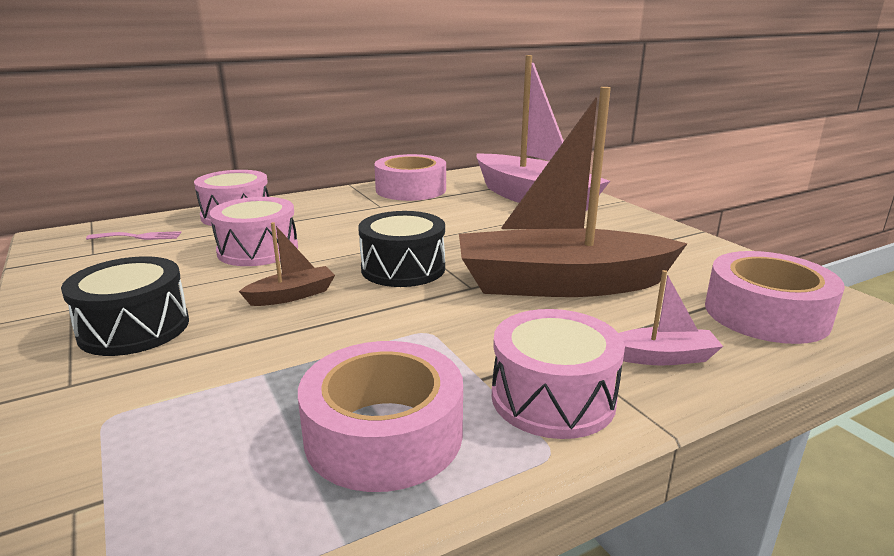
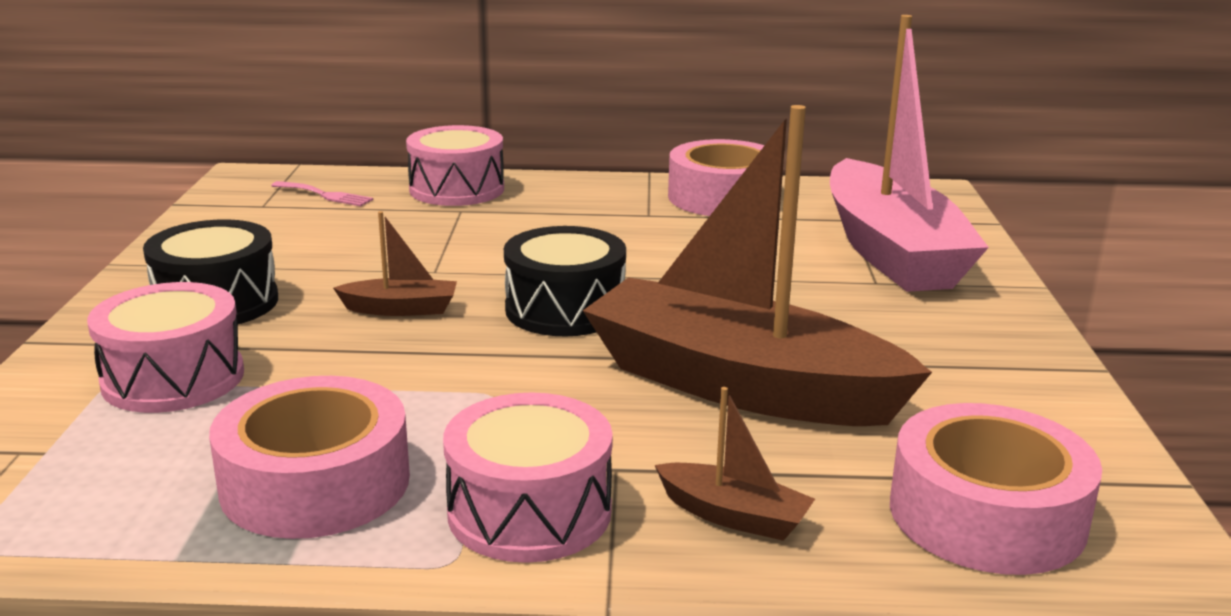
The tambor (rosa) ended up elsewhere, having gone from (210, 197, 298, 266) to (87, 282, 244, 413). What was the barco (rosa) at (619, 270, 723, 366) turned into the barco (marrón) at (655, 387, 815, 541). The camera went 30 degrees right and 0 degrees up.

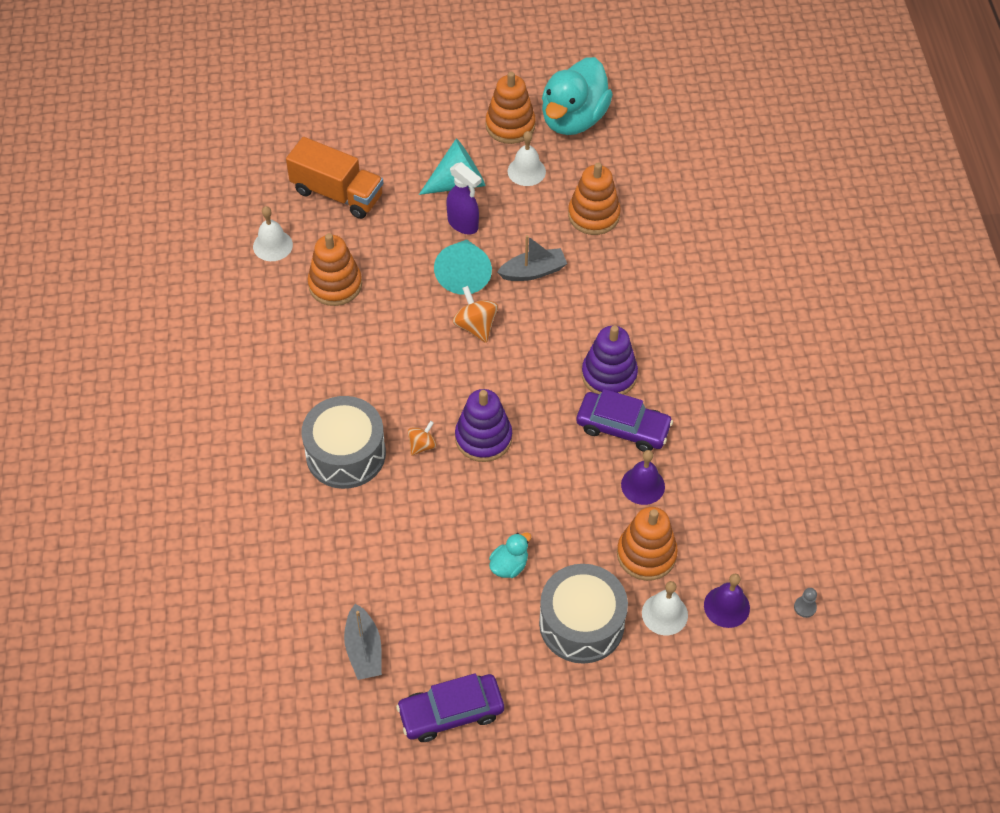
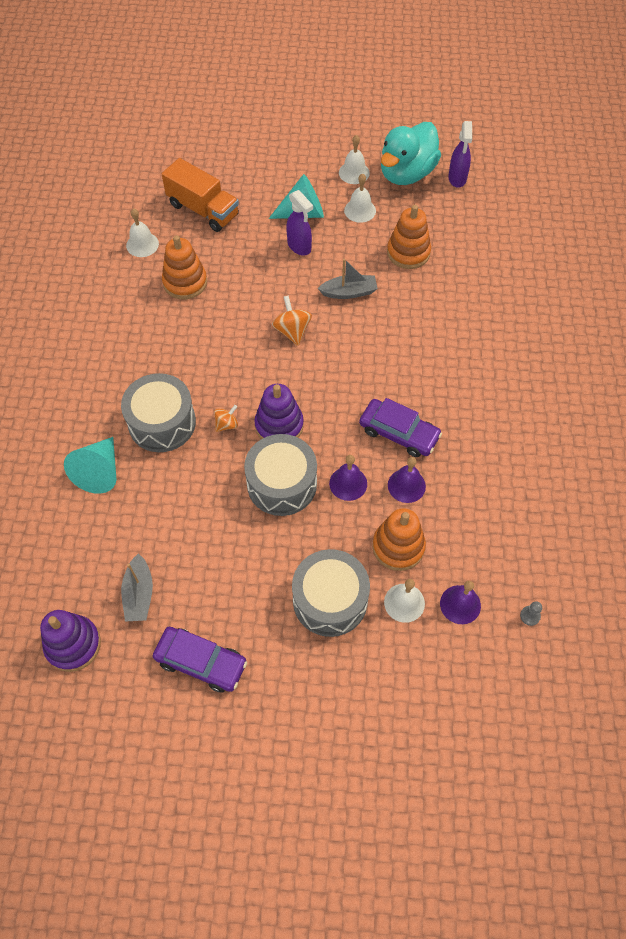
Where the juguete apilable (naranja) stood at (486, 72, 536, 144), the campana (blanco) came to stand at (339, 135, 370, 184). The cono (turquesa) ended up elsewhere, having gone from (434, 240, 492, 295) to (64, 437, 117, 494). The juguete apilable (morado) ended up elsewhere, having gone from (582, 325, 638, 395) to (40, 610, 101, 672). The second view lost the pato (turquesa) at (489, 532, 531, 578). The coche (morado) at (396, 673, 504, 742) ended up facing another way, 150 degrees counterclockwise from before. The second view gained the pulverizador (morado) at (448, 121, 472, 188). The second view gained the tambor (gris) at (244, 434, 317, 516). The second view gained the campana (morado) at (329, 455, 367, 501). The camera went 10 degrees right and 5 degrees up.

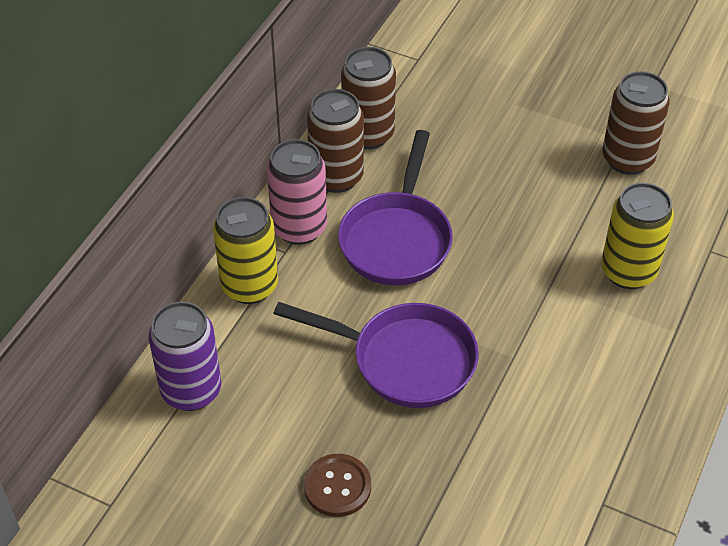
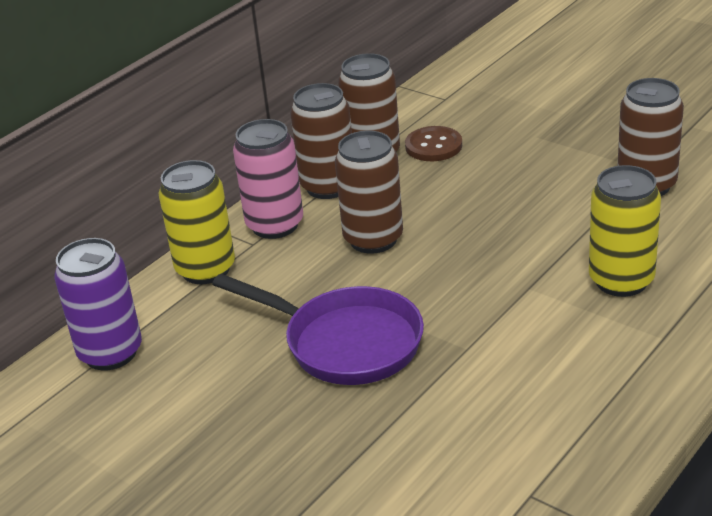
Where the sartén (morado) stood at (338, 130, 453, 285), the lata (marrón) came to stand at (335, 131, 403, 254). The botón (marrón) ended up elsewhere, having gone from (304, 454, 371, 517) to (405, 126, 462, 161). The camera went 15 degrees right and 15 degrees down.

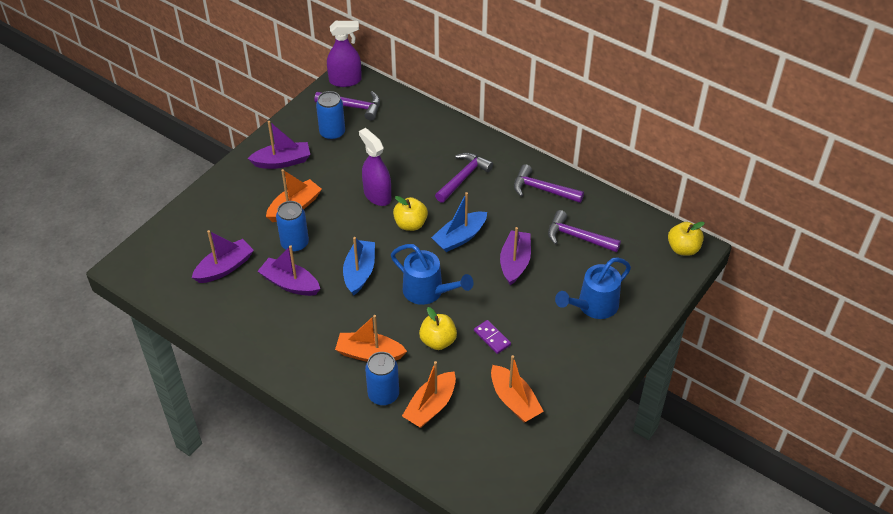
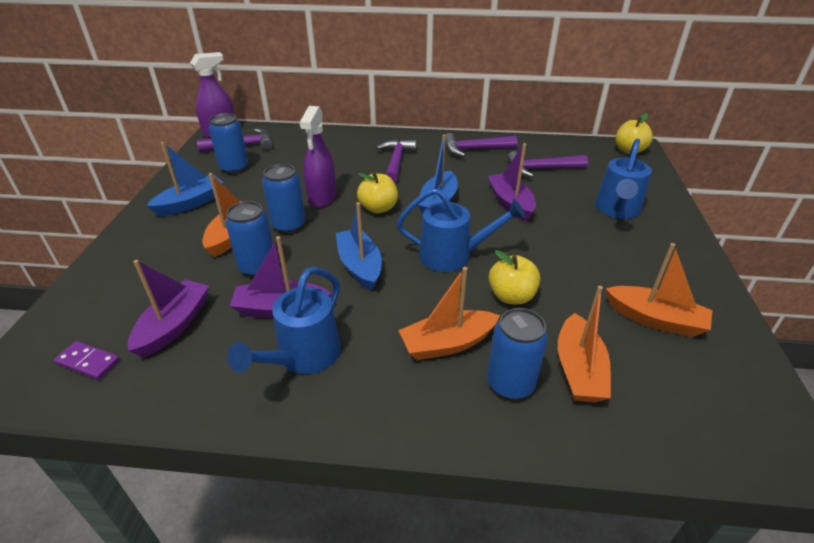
What was the barco (morado) at (248, 121, 310, 169) turned into the barco (azul) at (146, 142, 224, 216). The pulverizador (morado) at (359, 128, 391, 206) ended up facing another way, 105 degrees counterclockwise from before. The ficha de dominó (morado) ended up elsewhere, having gone from (474, 320, 511, 354) to (54, 341, 120, 380). The second view gained the lata (azul) at (262, 164, 305, 234). The second view gained the regadera (azul) at (227, 267, 341, 374). The camera went 30 degrees left and 10 degrees down.

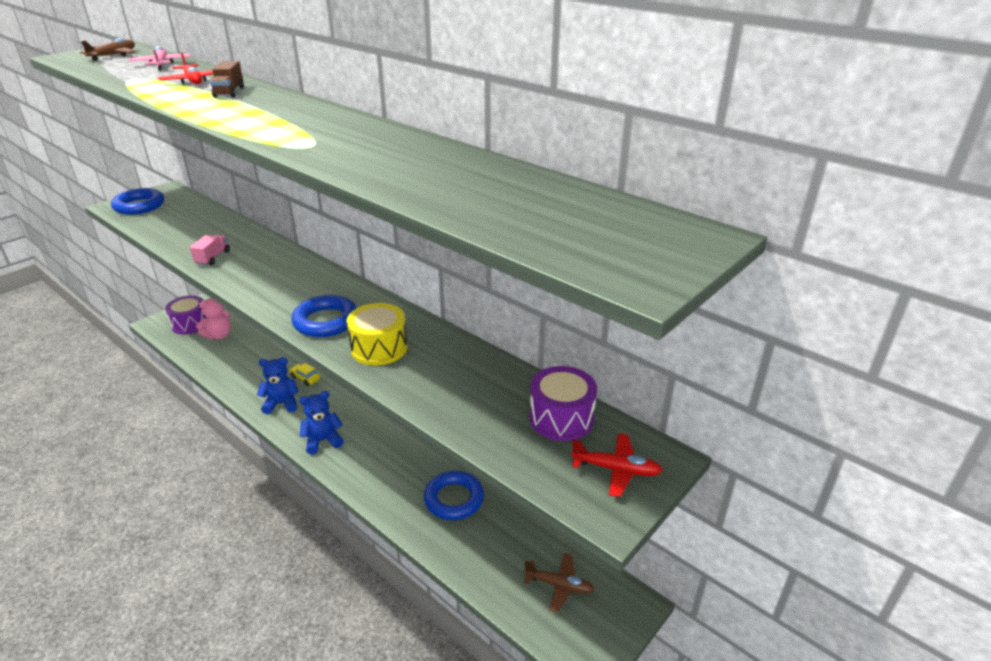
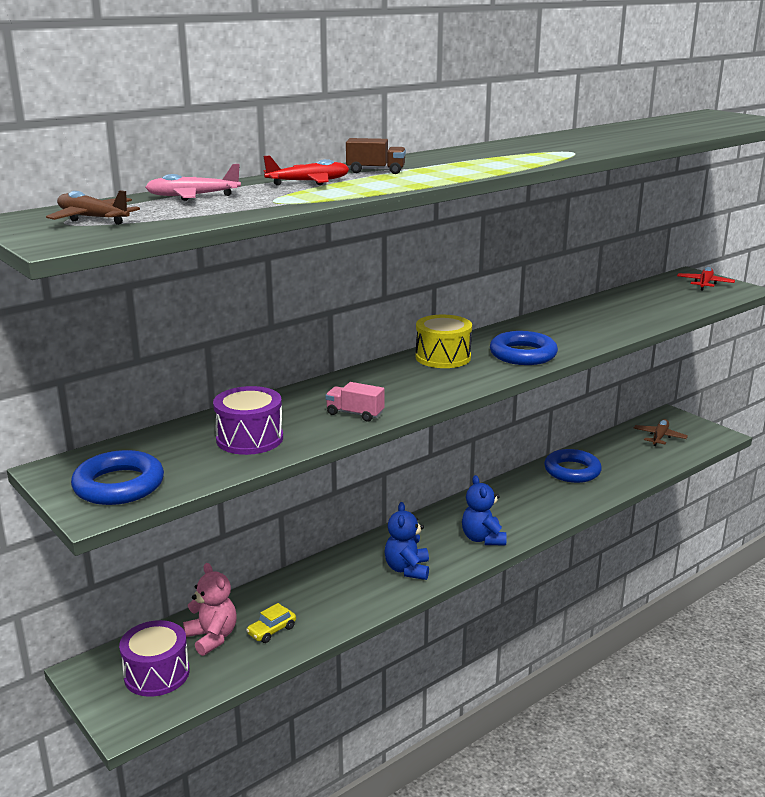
The tambor (amarillo) ended up elsewhere, having gone from (347, 303, 408, 365) to (416, 315, 472, 368). The coche (amarillo) ended up elsewhere, having gone from (289, 363, 320, 386) to (246, 603, 296, 643). The tambor (morado) ended up elsewhere, having gone from (529, 366, 597, 441) to (213, 386, 283, 455). The camera went 80 degrees left and 10 degrees down.

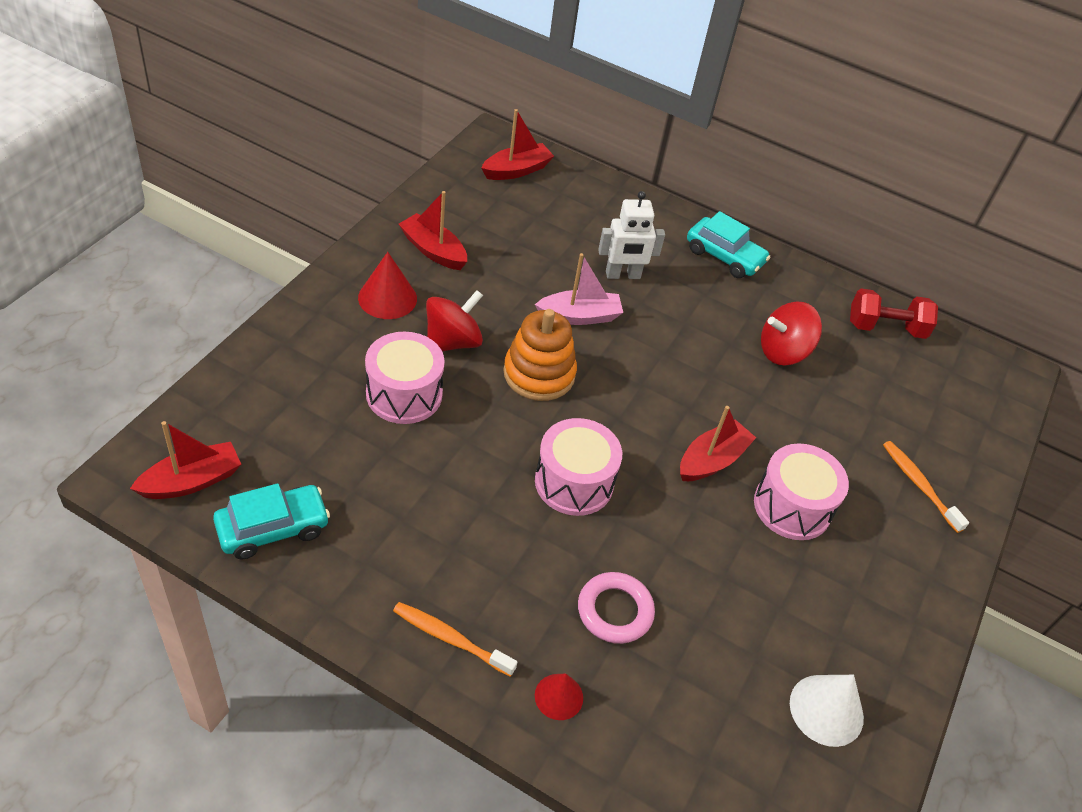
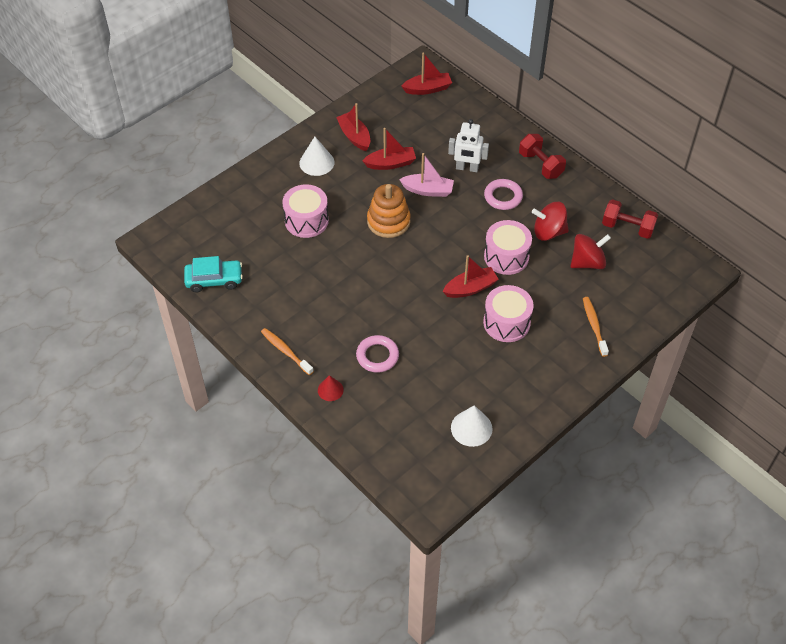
Where the coche (turquesa) stood at (687, 211, 770, 278), the mancuerna (rojo) came to stand at (519, 134, 566, 179). What was the cono (rojo) at (358, 252, 417, 319) turned into the cono (blanco) at (299, 137, 335, 176). The peonza (rojo) ended up elsewhere, having gone from (426, 290, 483, 351) to (571, 234, 611, 269). The tambor (rosa) ended up elsewhere, having gone from (535, 418, 622, 516) to (484, 220, 532, 275). The barco (rojo) ended up elsewhere, having gone from (130, 421, 241, 499) to (362, 128, 416, 170). The second view gained the anillo (rosa) at (484, 179, 523, 210). The camera went 25 degrees right and 5 degrees up.

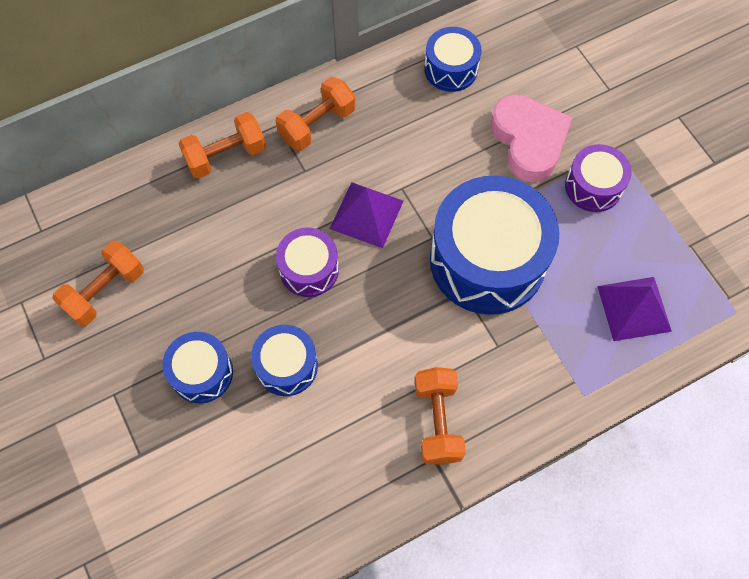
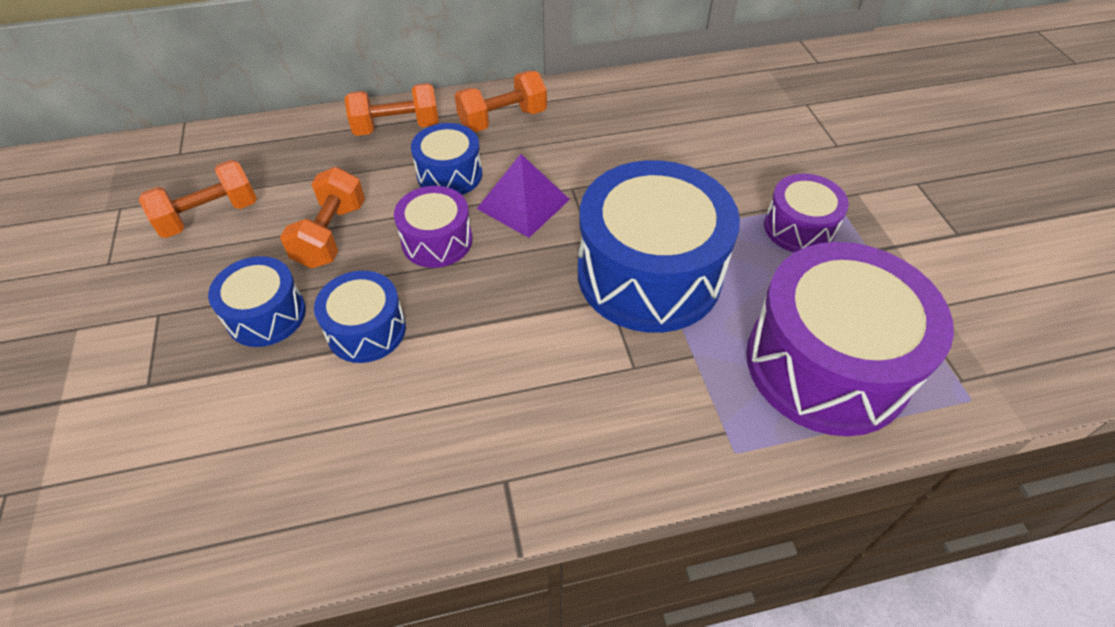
The tambor (azul) ended up elsewhere, having gone from (424, 27, 481, 92) to (411, 123, 482, 195). The second view lost the corazón (rosa) at (490, 94, 573, 182). Where the pirámide (morado) stood at (597, 277, 672, 341), the tambor (morado) came to stand at (746, 242, 954, 436). The mancuerna (naranja) ended up elsewhere, having gone from (415, 367, 466, 465) to (280, 167, 365, 269). The camera went 15 degrees right and 15 degrees down.

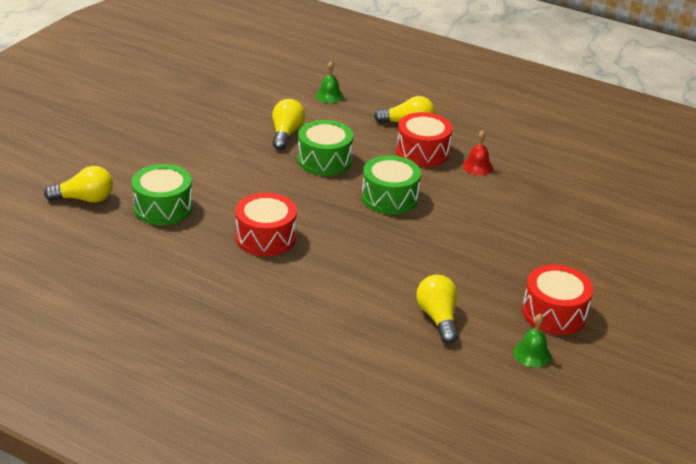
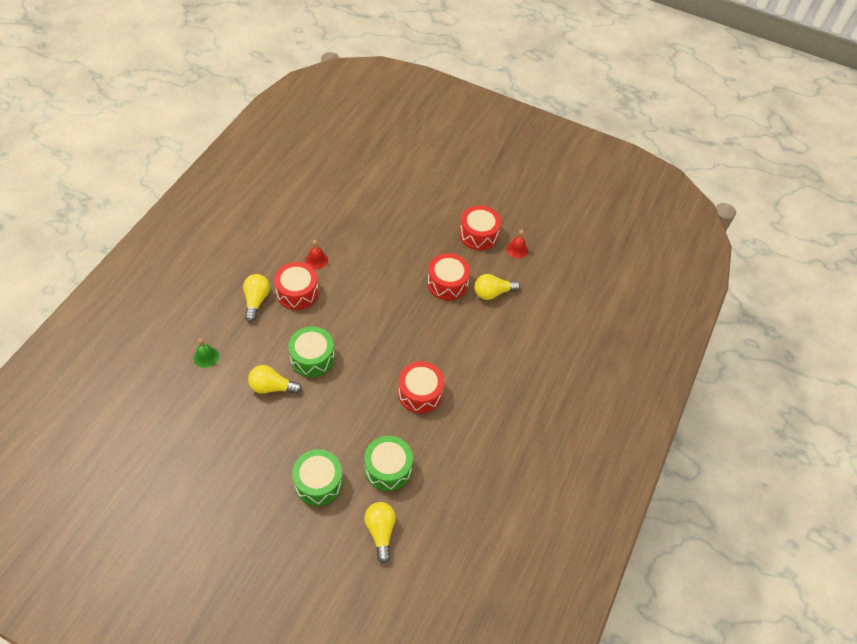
The tambor (verde) ended up elsewhere, having gone from (362, 155, 421, 215) to (292, 449, 343, 506). What was the campana (verde) at (513, 314, 551, 367) turned into the campana (rojo) at (506, 230, 528, 258). The second view gained the tambor (rojo) at (427, 253, 470, 300). The camera went 95 degrees left and 20 degrees up.

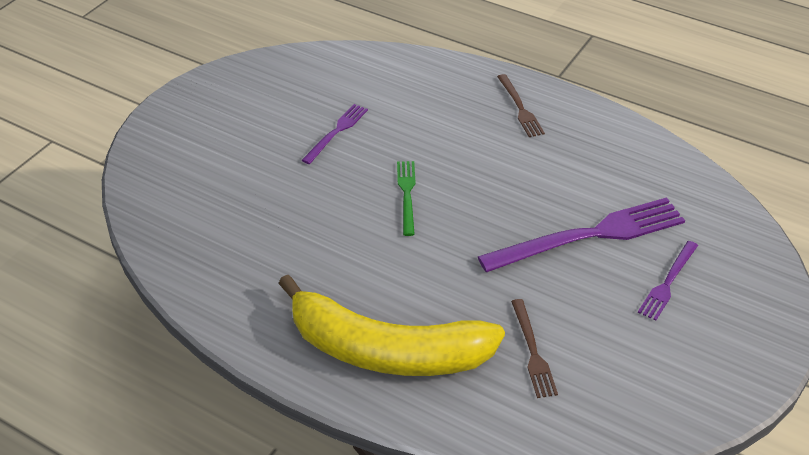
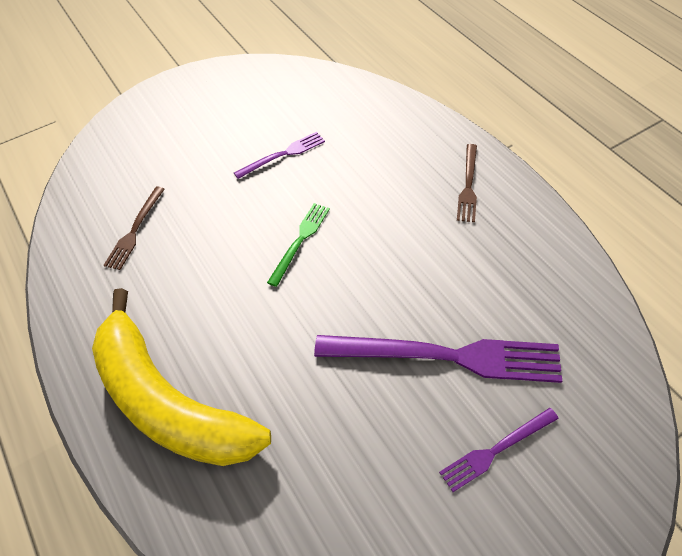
The tenedor (marrón) ended up elsewhere, having gone from (511, 299, 558, 398) to (104, 187, 165, 270). The camera went 30 degrees right and 10 degrees up.

